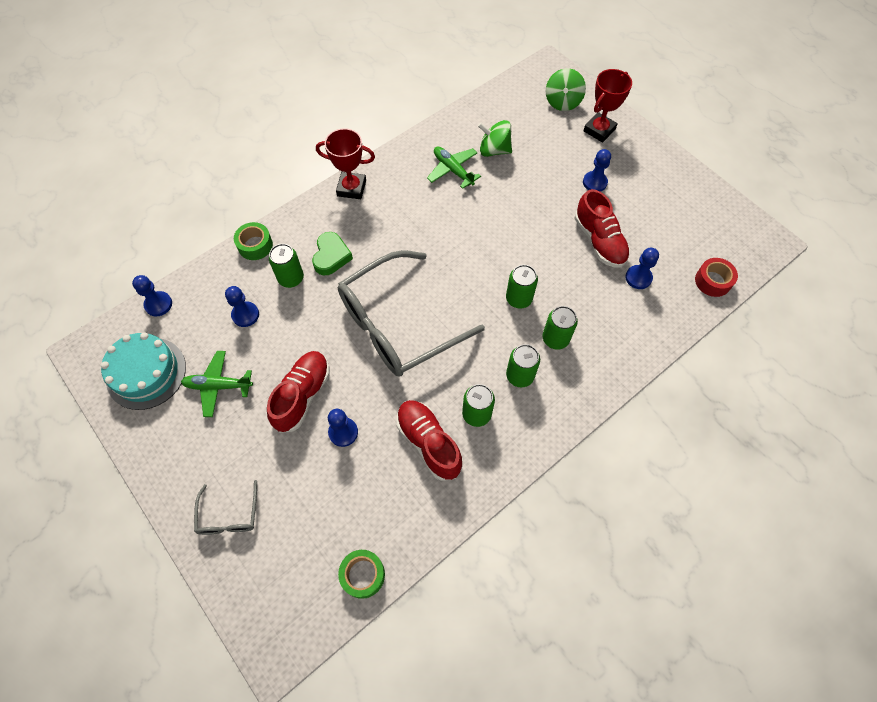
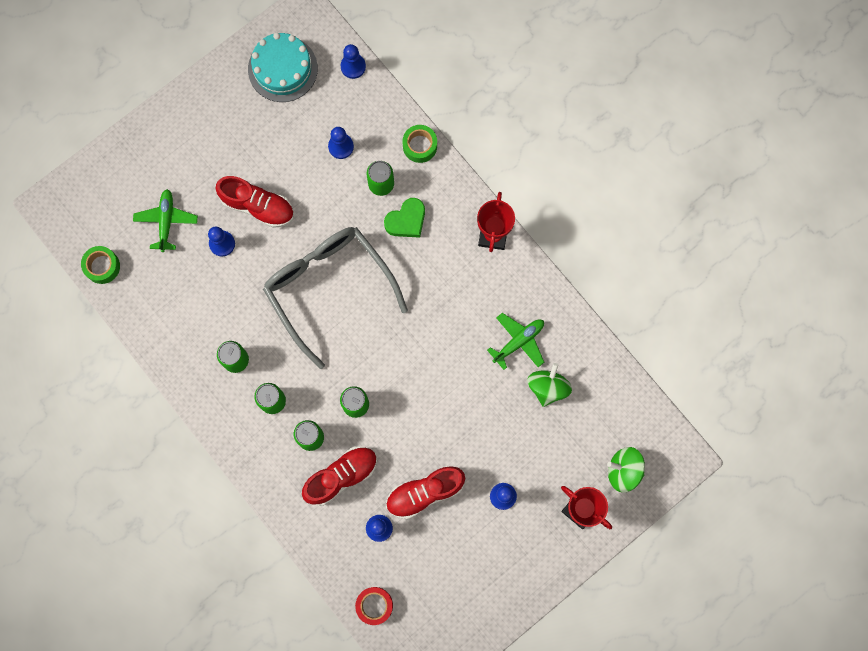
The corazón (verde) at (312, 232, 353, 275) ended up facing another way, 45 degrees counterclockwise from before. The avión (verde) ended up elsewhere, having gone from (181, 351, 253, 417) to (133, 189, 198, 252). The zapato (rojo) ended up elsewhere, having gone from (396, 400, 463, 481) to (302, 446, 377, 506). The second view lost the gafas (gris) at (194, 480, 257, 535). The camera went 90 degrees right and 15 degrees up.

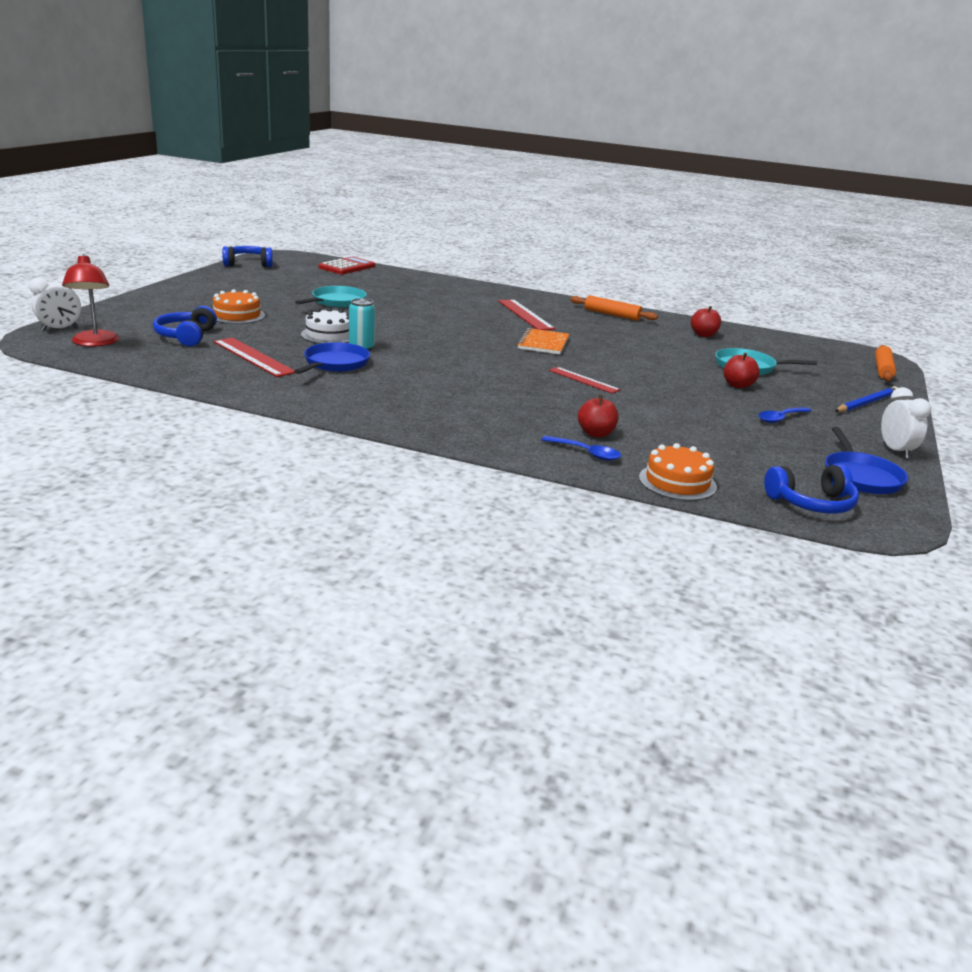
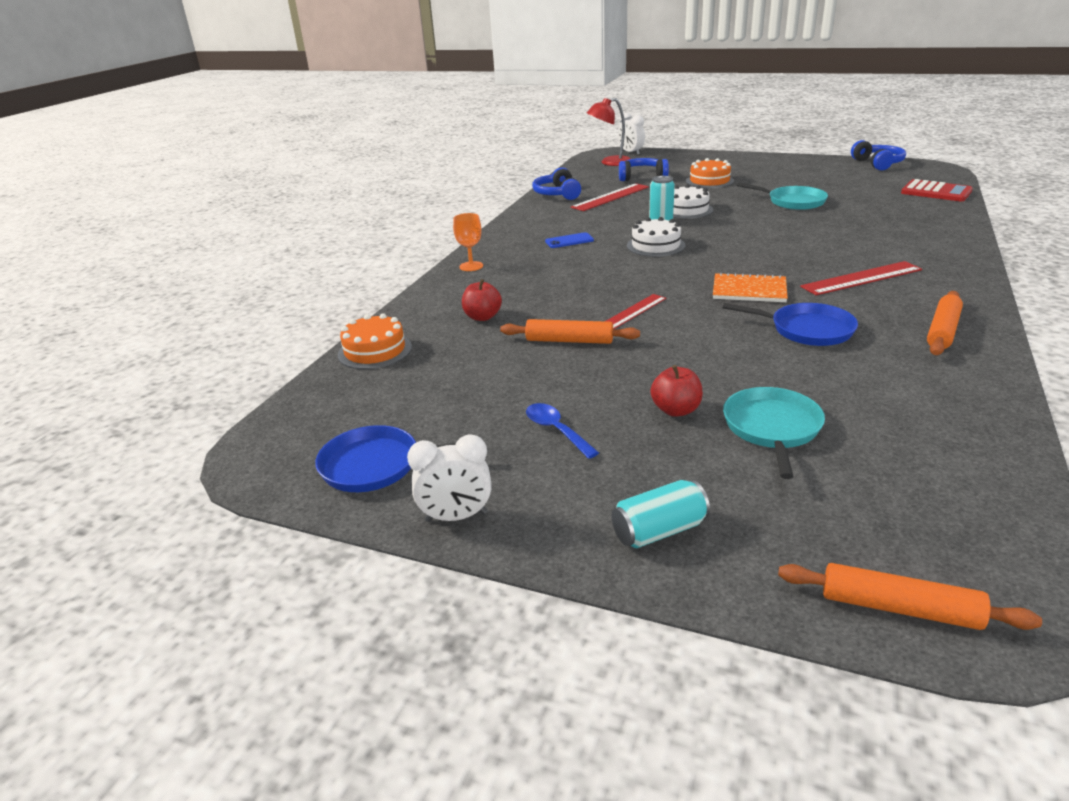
The second view lost the manzana (rojo) at (691, 306, 721, 337). The sartén (azul) ended up elsewhere, having gone from (294, 342, 370, 374) to (723, 303, 858, 346). Where the lápiz (azul) stood at (835, 386, 898, 412), the lata (turquesa) came to stand at (612, 480, 710, 548). The second view lost the cuchara (azul) at (542, 436, 621, 461). The auriculares (azul) ended up elsewhere, having gone from (764, 464, 859, 514) to (532, 167, 581, 200). The second view gained the copa (naranja) at (453, 213, 483, 271). The second view gained the tarta (blanco) at (627, 217, 686, 257). The second view gained the móvil (azul) at (545, 232, 594, 248). The second view gained the rodillo (naranja) at (500, 319, 640, 344). The camera went 95 degrees right and 5 degrees up.

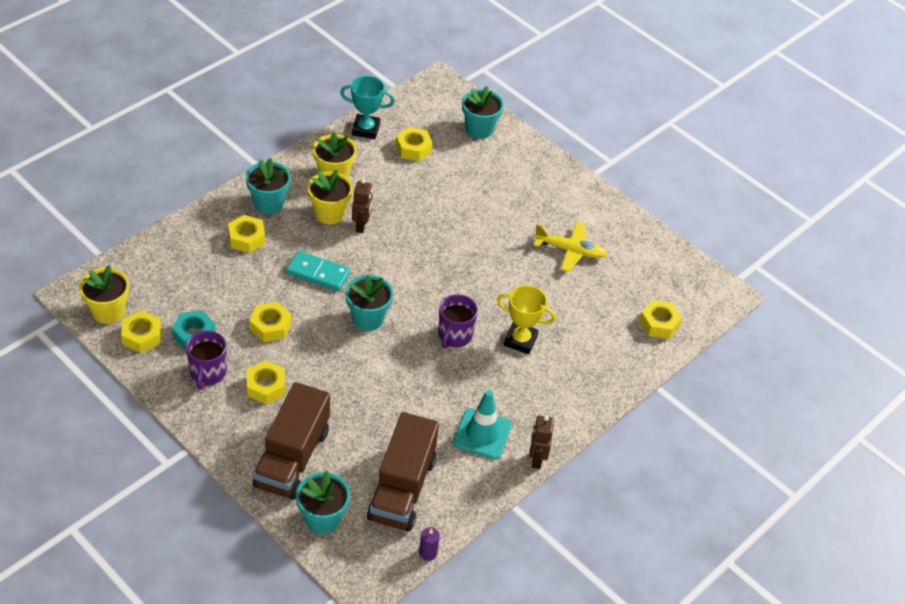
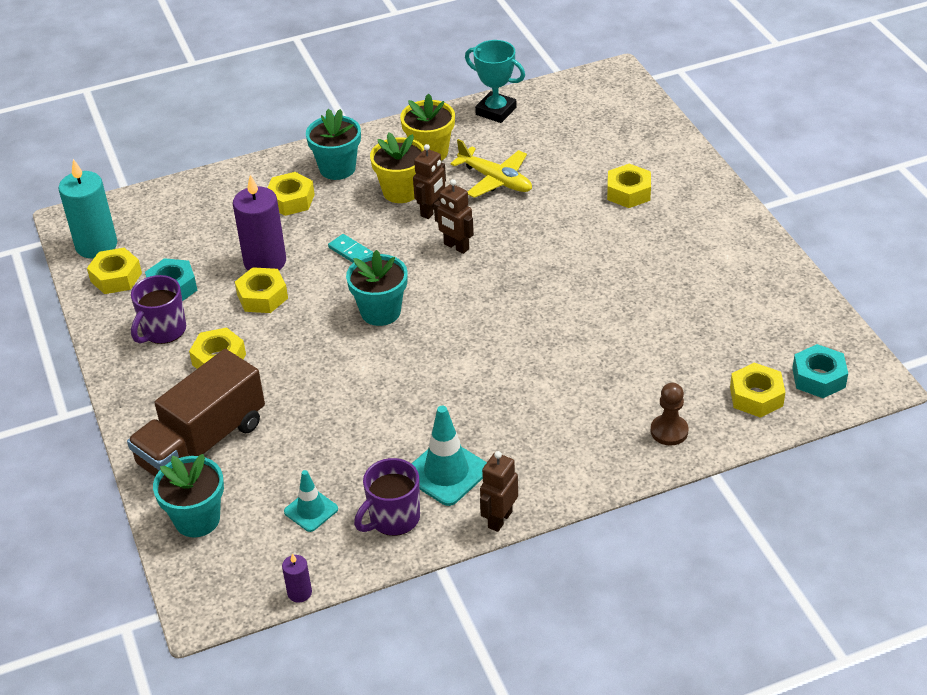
The second view lost the maceta (turquesa) at (462, 86, 504, 139). The tuerca (amarillo) ended up elsewhere, having gone from (396, 127, 433, 161) to (607, 164, 651, 208). The avión (amarillo) ended up elsewhere, having gone from (534, 222, 607, 272) to (450, 139, 532, 198). The size of the ficha de dominó (turquesa) at (286, 251, 350, 291) changed by a factor of 0.60. Where the maceta (amarillo) stood at (79, 265, 129, 324), the vela (turquesa) came to stand at (59, 159, 117, 258). The second view lost the trofeo (amarillo) at (497, 285, 556, 354). The taza (morado) ended up elsewhere, having gone from (438, 294, 478, 349) to (354, 458, 420, 536). Where the camión (marrón) stood at (367, 412, 439, 531), the cono de tráfico (turquesa) came to stand at (284, 470, 338, 532). The second view gained the vela (morado) at (233, 175, 286, 271). The second view gained the robot (marrón) at (434, 179, 474, 254). The second view gained the tuerca (turquesa) at (792, 344, 848, 398). The second view gained the peón (marrón) at (650, 383, 689, 446). The camera went 30 degrees right and 5 degrees down.

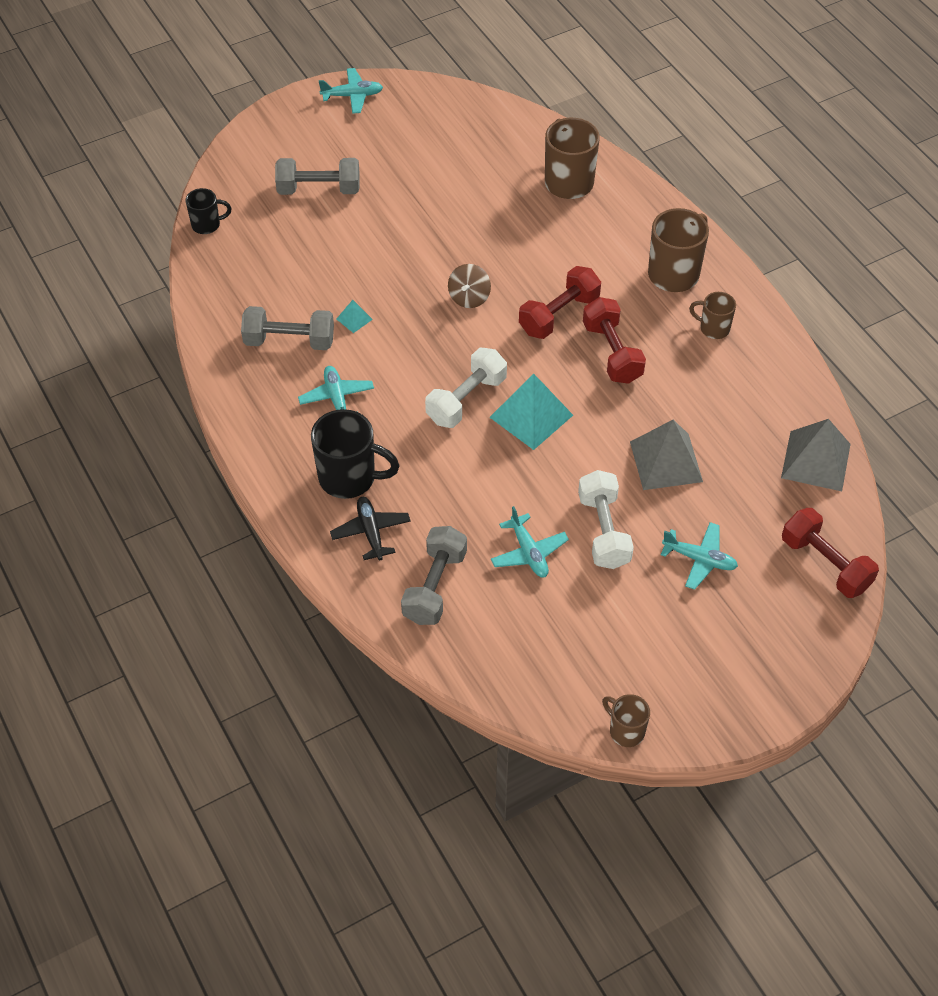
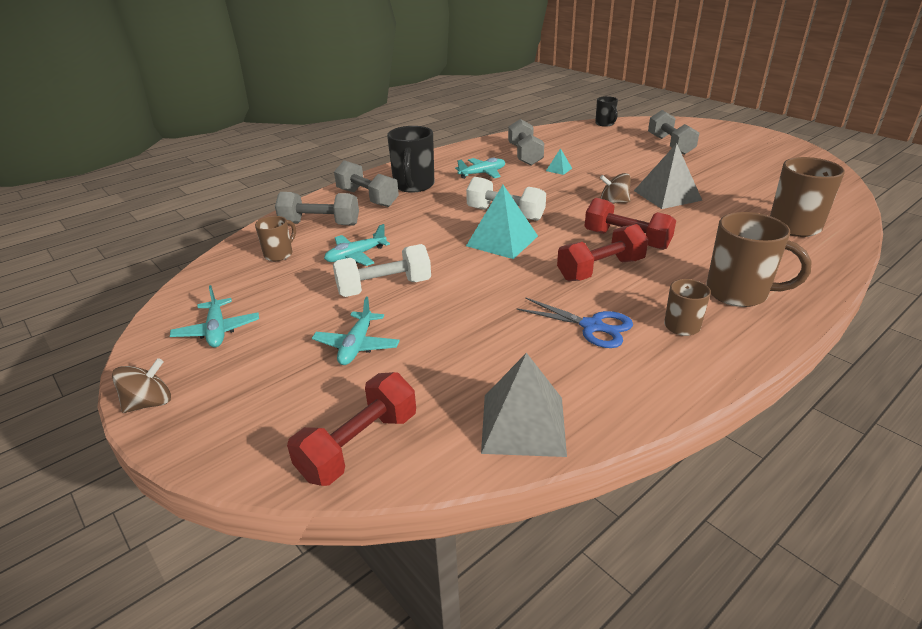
The avión (turquesa) ended up elsewhere, having gone from (318, 68, 383, 114) to (170, 285, 259, 347). The pirámide (gris) ended up elsewhere, having gone from (630, 420, 703, 490) to (634, 143, 702, 209). Where the avión (negro) stood at (330, 497, 411, 560), the mancuerna (gris) came to stand at (334, 160, 399, 207). The taza (marrón) ended up elsewhere, having gone from (602, 694, 650, 747) to (255, 216, 296, 261). The second view gained the tijeras (azul) at (516, 297, 633, 348). The second view gained the peonza (marrón) at (112, 358, 171, 413). The camera went 80 degrees right and 20 degrees down.

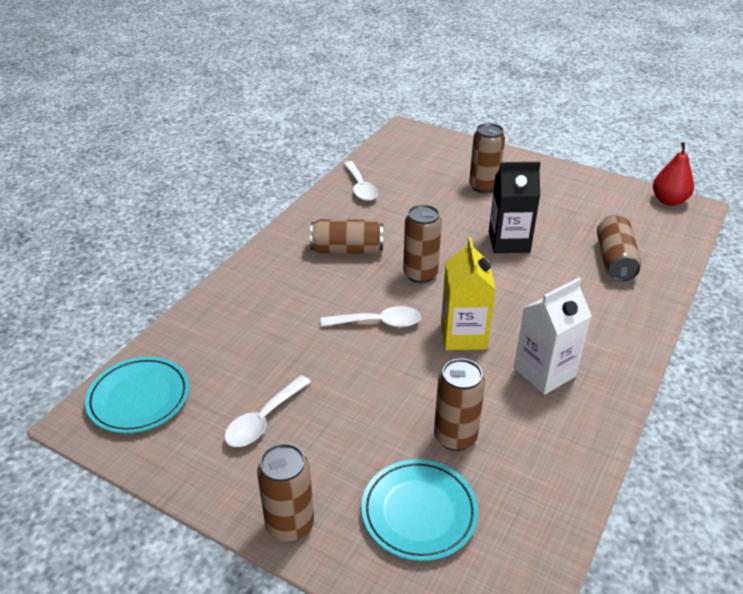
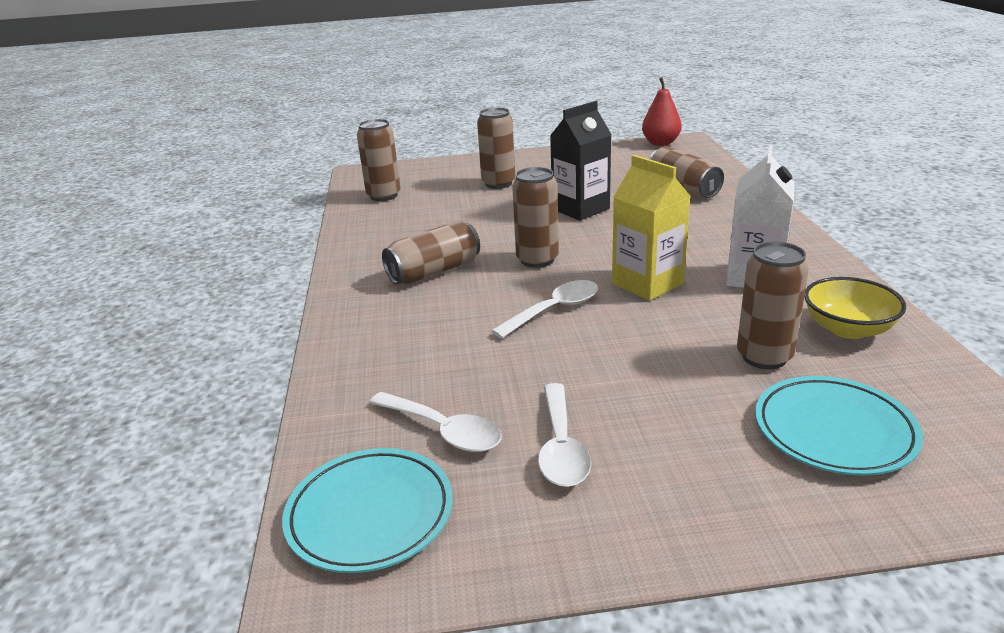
The cuchara (blanco) ended up elsewhere, having gone from (343, 161, 378, 201) to (369, 392, 502, 452). The lata (marrón) ended up elsewhere, having gone from (257, 443, 314, 542) to (357, 119, 400, 201). The second view gained the cuenco (amarillo) at (804, 277, 906, 339). The camera went 35 degrees left and 10 degrees down.

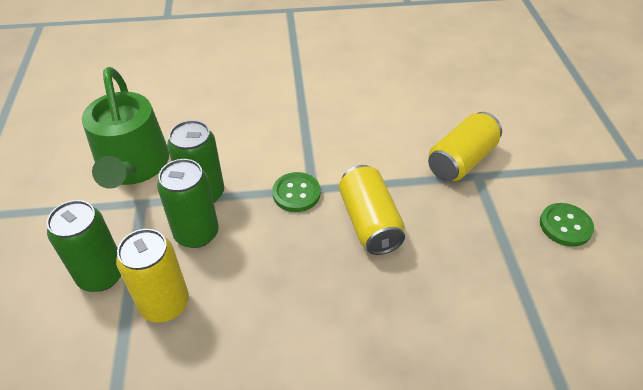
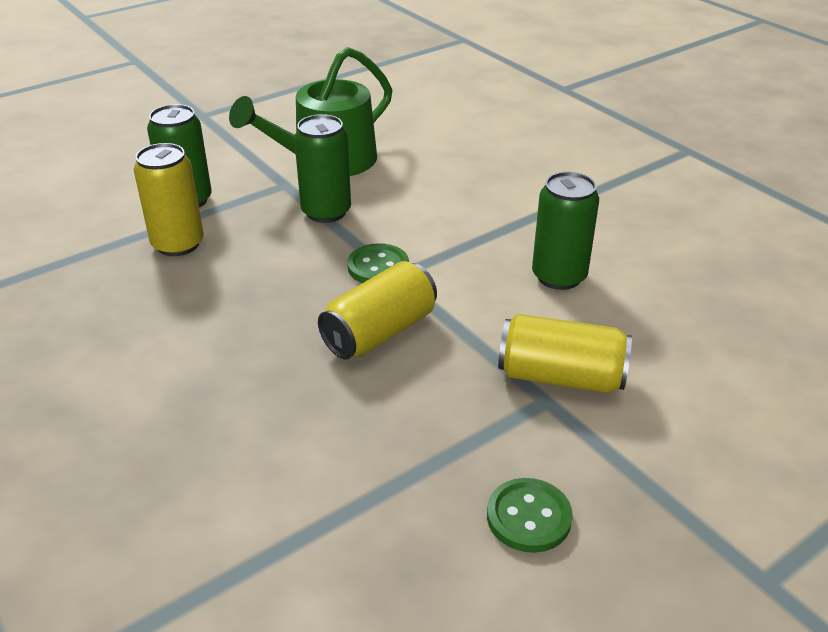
The lata (verde) ended up elsewhere, having gone from (157, 159, 219, 248) to (532, 172, 599, 290). The camera went 60 degrees right and 10 degrees down.

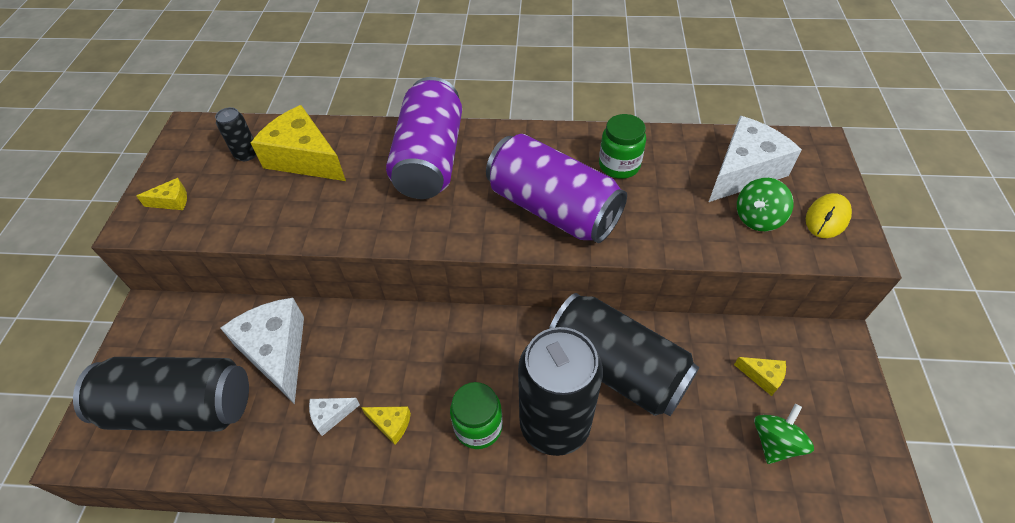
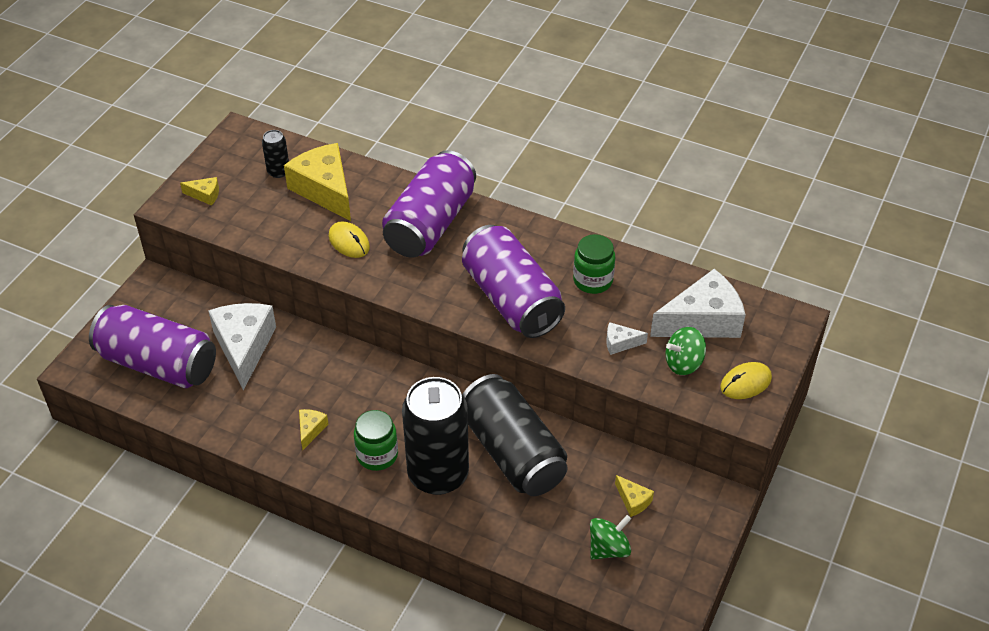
What was the lata (negro) at (73, 357, 249, 432) turned into the lata (morado) at (89, 305, 216, 388). The queso (blanco) ended up elsewhere, having gone from (309, 398, 360, 436) to (606, 322, 648, 355). The queso (amarillo) at (361, 406, 411, 445) ended up facing another way, 120 degrees counterclockwise from before. The second view gained the ratón (amarillo) at (329, 221, 370, 258). The camera went 20 degrees right and 5 degrees down.

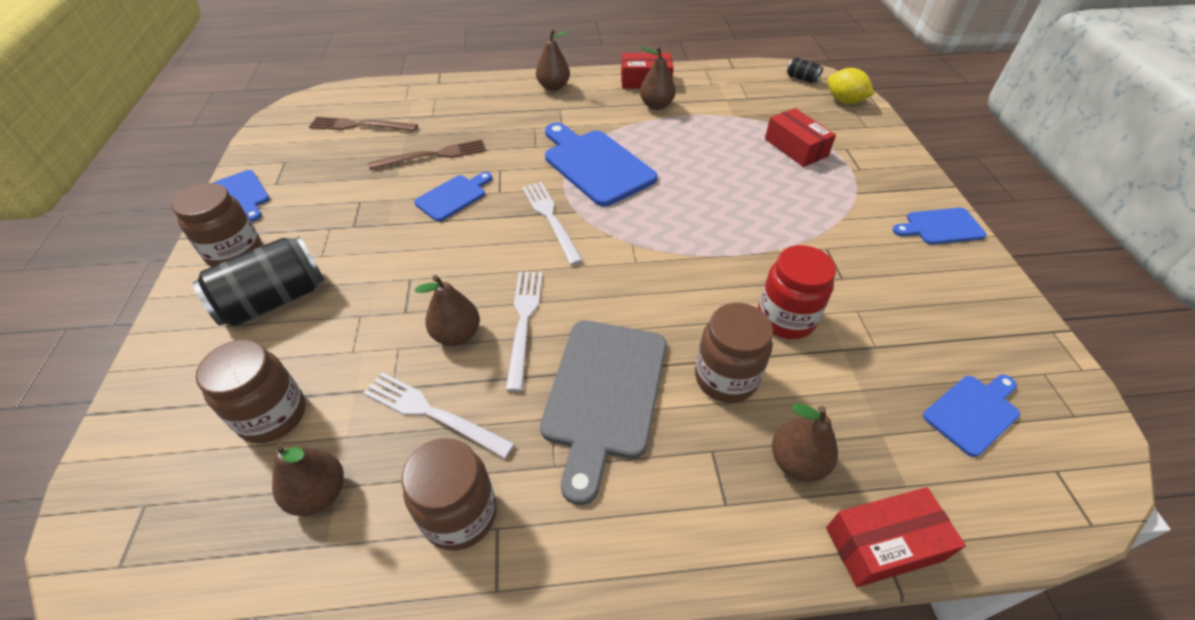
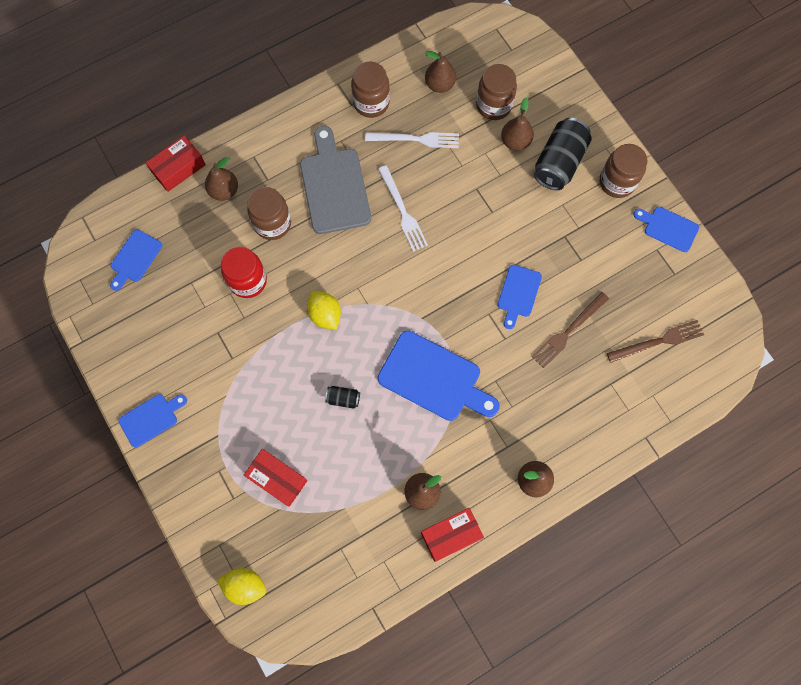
The lata (negro) ended up elsewhere, having gone from (787, 58, 823, 83) to (325, 386, 360, 409). The second view lost the tenedor (blanco) at (522, 182, 583, 265). The pera (marrón) ended up elsewhere, having gone from (415, 275, 480, 346) to (501, 98, 534, 151). The second view gained the limón (amarillo) at (307, 291, 341, 330). The camera went 155 degrees right and 25 degrees up.

